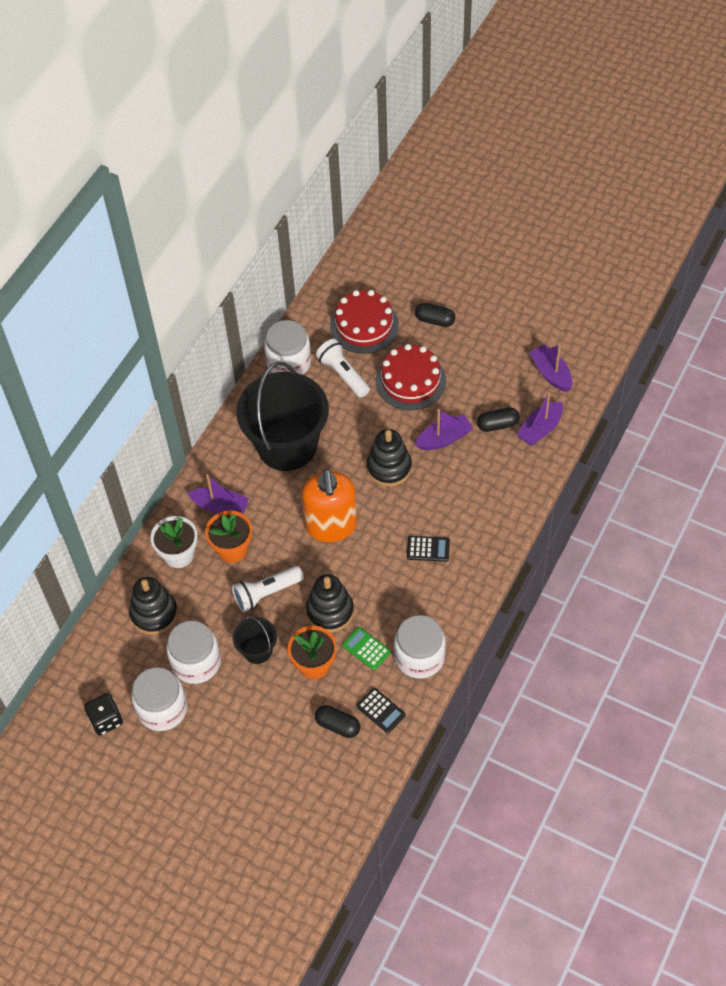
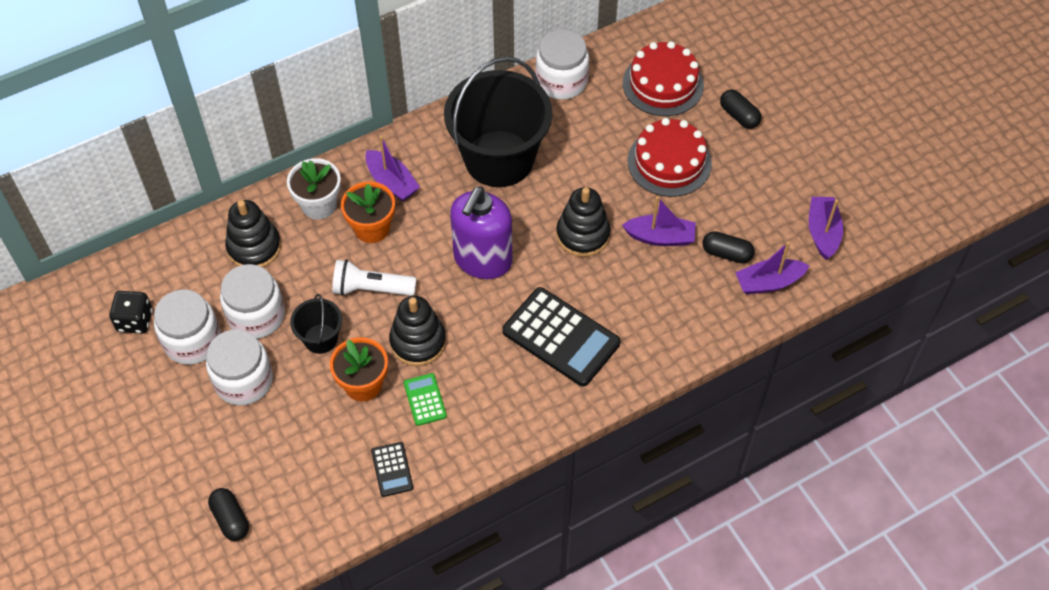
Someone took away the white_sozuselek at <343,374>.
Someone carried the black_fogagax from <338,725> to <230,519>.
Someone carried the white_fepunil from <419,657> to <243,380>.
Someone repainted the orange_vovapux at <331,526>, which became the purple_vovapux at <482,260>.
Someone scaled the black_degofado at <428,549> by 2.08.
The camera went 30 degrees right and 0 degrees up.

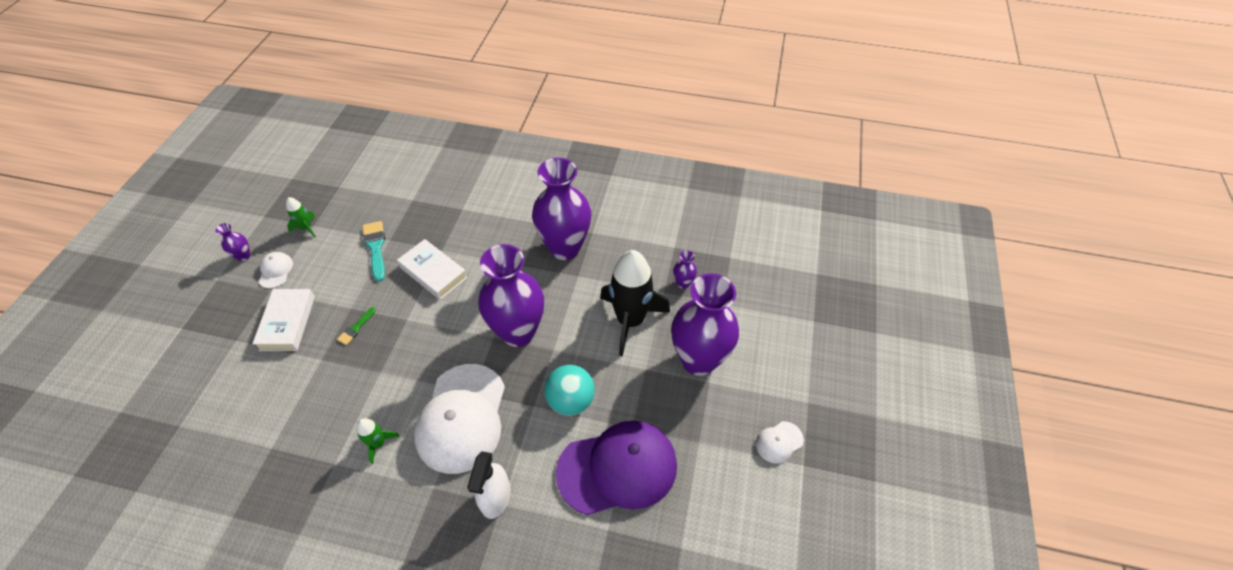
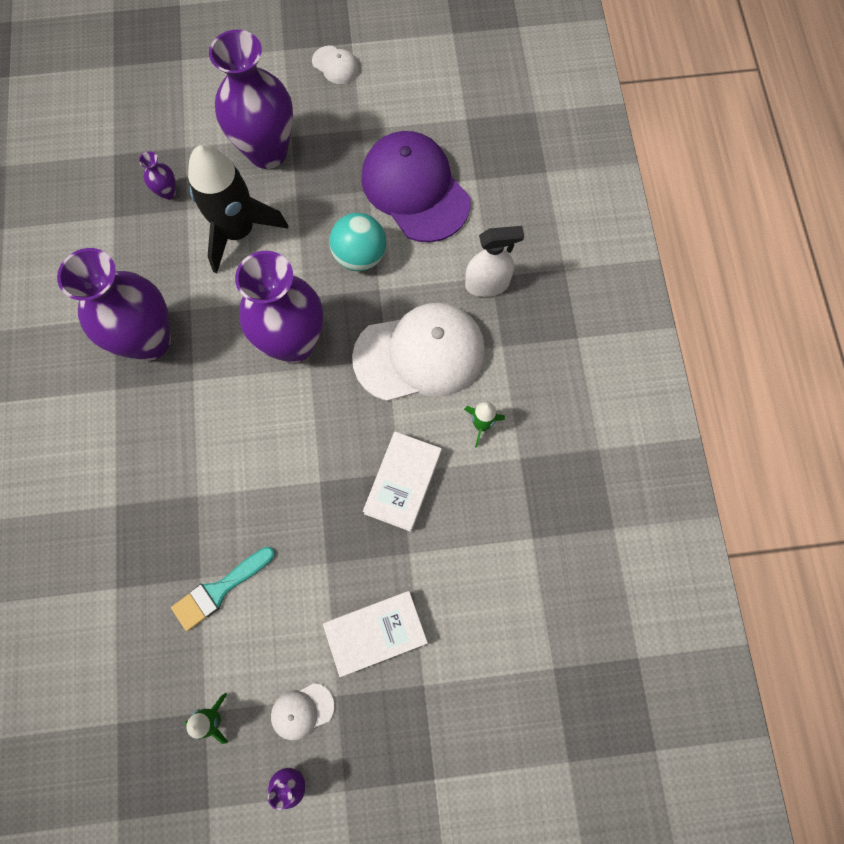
Someone took away the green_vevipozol at <356,328>.
Someone carried the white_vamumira from <433,272> to <403,483>.
The camera went 110 degrees left and 20 degrees up.

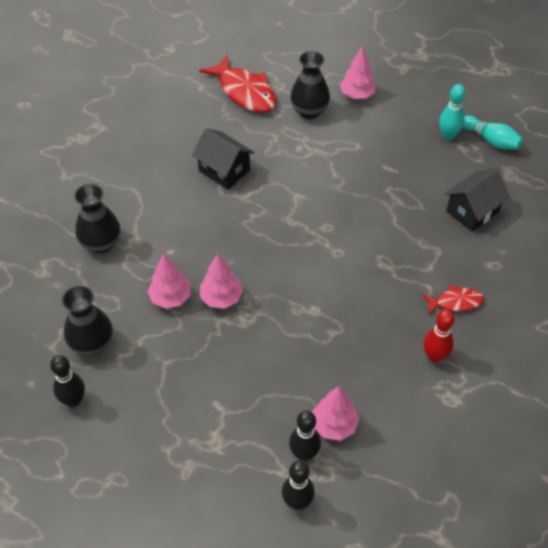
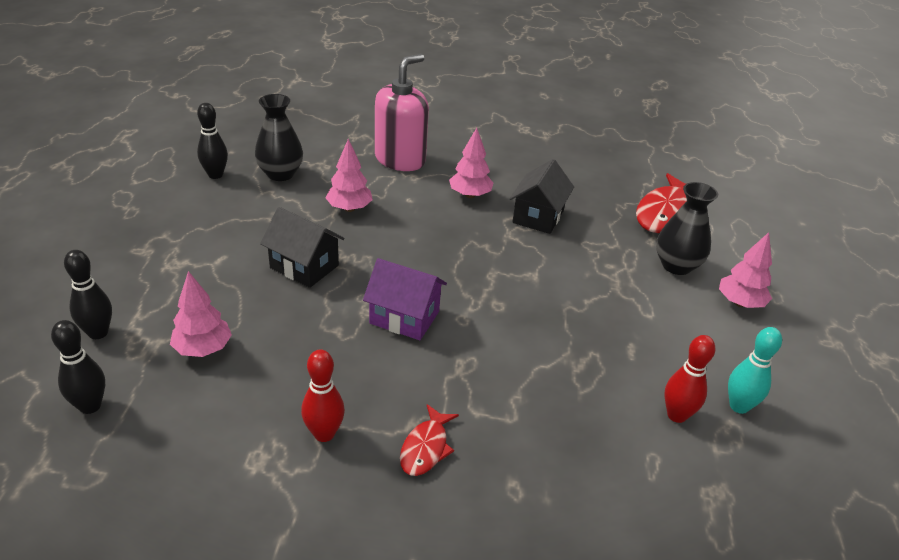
Someone took away the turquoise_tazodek at <491,140>.
Someone put down the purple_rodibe at <404,317>.
Someone put down the red_tazodek at <676,415>.
Someone carried the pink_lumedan from <221,298> to <470,195>.
Someone carried the black_tazodek from <304,454> to <90,406>.
Someone carried the black_rodibe from <472,211> to <304,266>.
Someone swapped the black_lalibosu at <101,243> for the pink_vovapux at <400,159>.
Someone rotated the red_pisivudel at <455,302> by 45 degrees clockwise.
The camera went 70 degrees right and 15 degrees down.

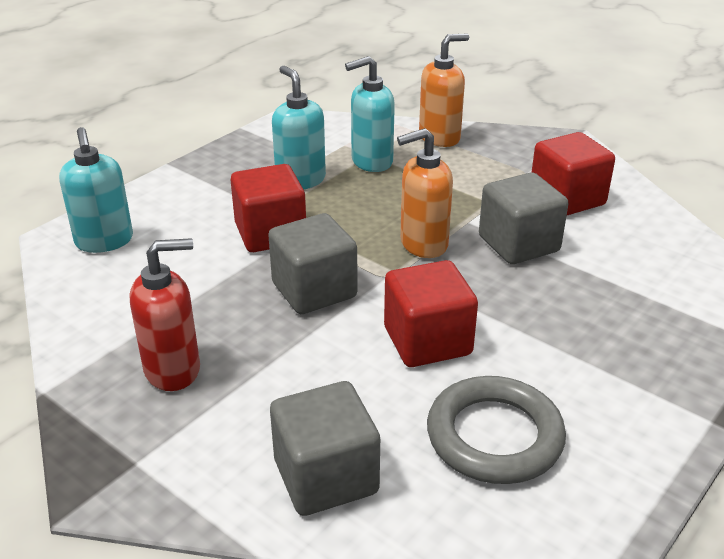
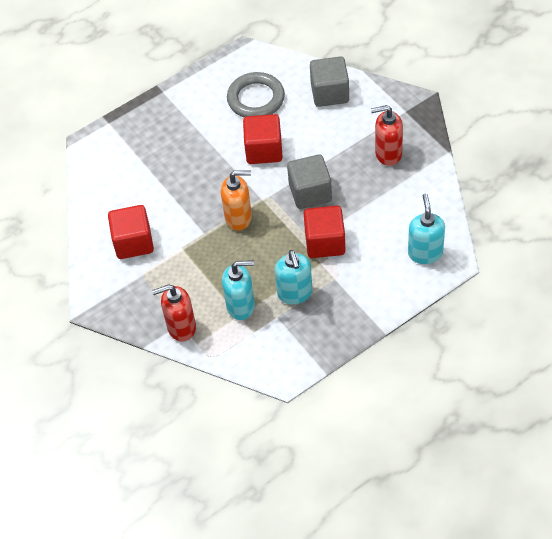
Someone took away the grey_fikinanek at <518,244>.
Someone repainted the orange_vovapux at <440,137>, which became the red_vovapux at <181,327>.
The camera went 160 degrees left and 20 degrees up.

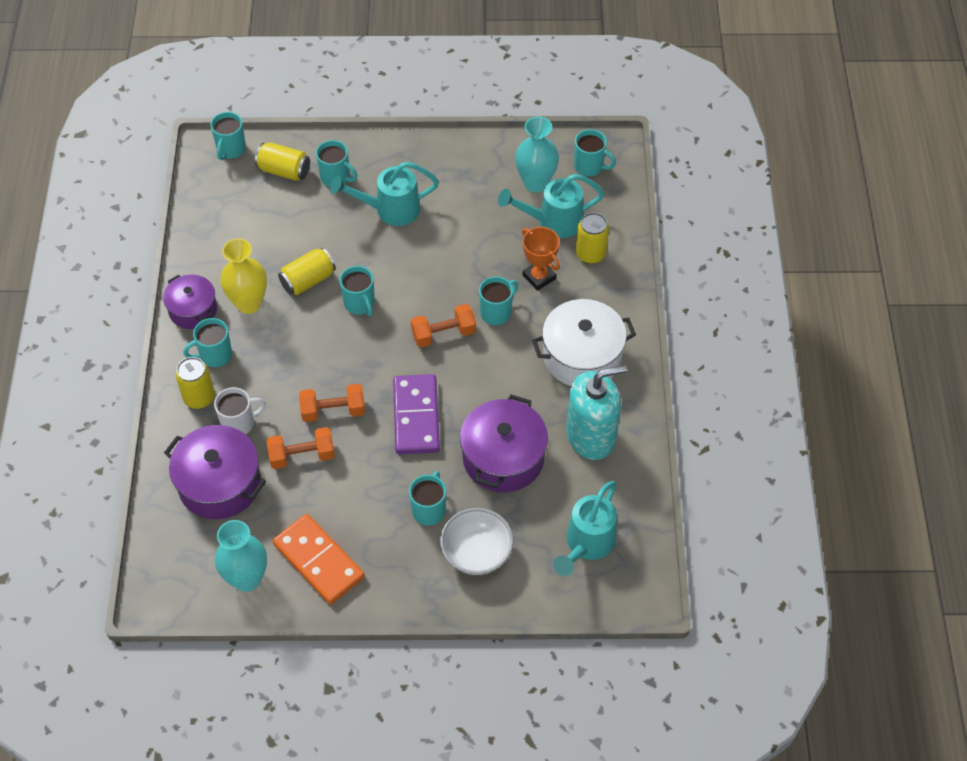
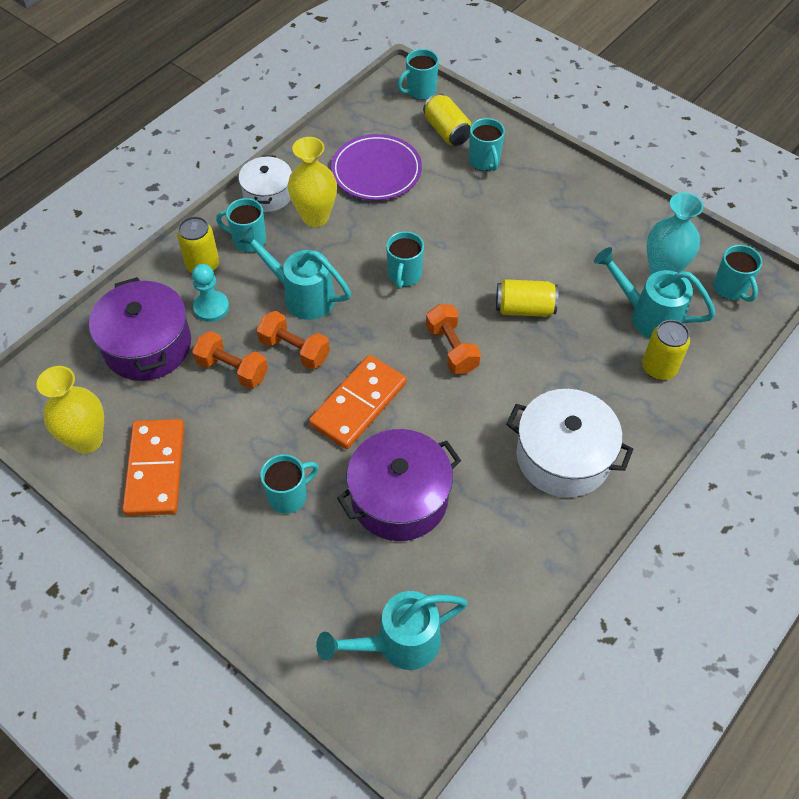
Someone took away the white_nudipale at <476,553>.
Someone took away the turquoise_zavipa at <496,312>.
Someone took away the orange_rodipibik at <539,277>.
Someone took away the turquoise_vovapux at <591,436>.
Someone put down the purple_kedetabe at <376,171>.
Someone carried the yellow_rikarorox from <308,280> to <524,308>.
Someone carried the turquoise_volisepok from <390,210> to <302,296>.
Someone swapped the white_zavipa at <239,423> for the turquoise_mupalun at <211,307>.
Someone repainted the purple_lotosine at <193,310>, which became the white_lotosine at <268,194>.
Someone repainted the turquoise_lalibosu at <247,579>, which became the yellow_lalibosu at <87,440>.
Someone repainted the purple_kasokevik at <416,416>, which became the orange_kasokevik at <358,404>.
Someone rotated the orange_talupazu at <443,334> by 45 degrees clockwise.
The camera went 40 degrees right and 0 degrees up.

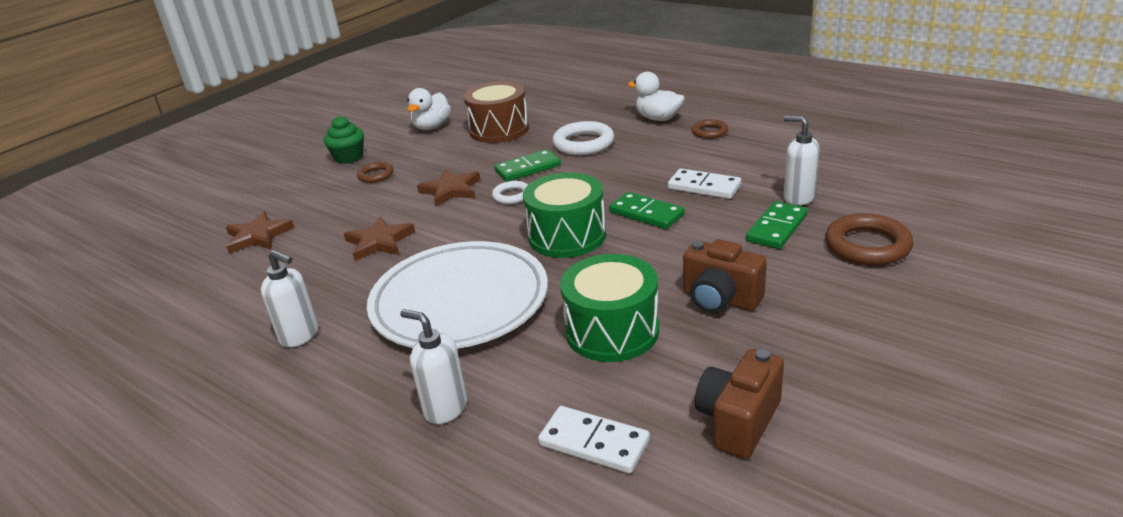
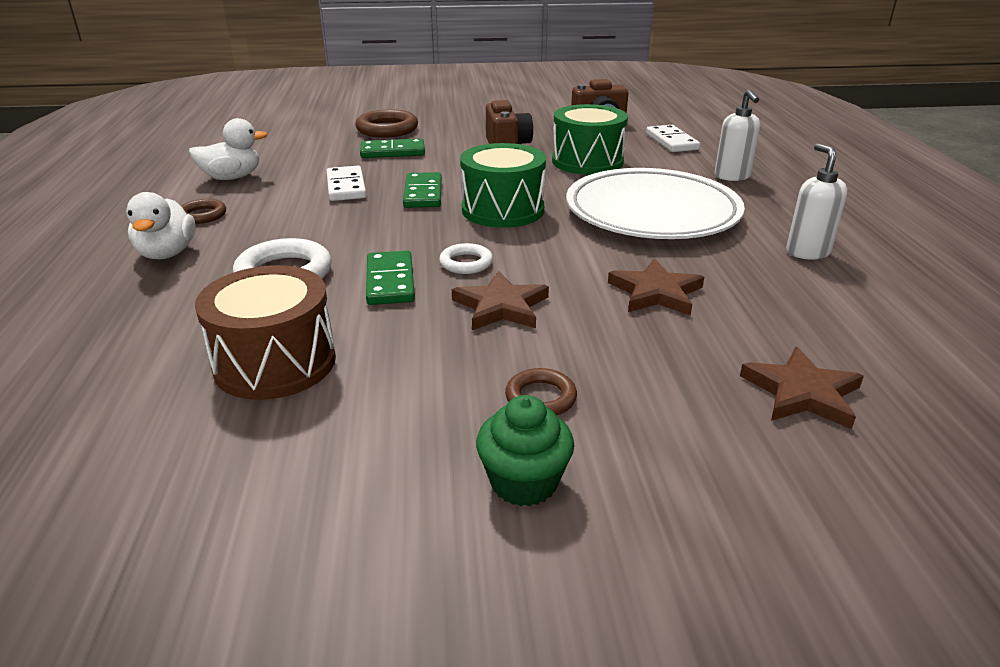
Someone took away the white_vovapux at <798,198>.
Someone carried the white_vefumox from <432,127> to <232,177>.
Someone rotated the green_kasokevik at <528,168> by 60 degrees clockwise.
The camera went 135 degrees left and 0 degrees up.

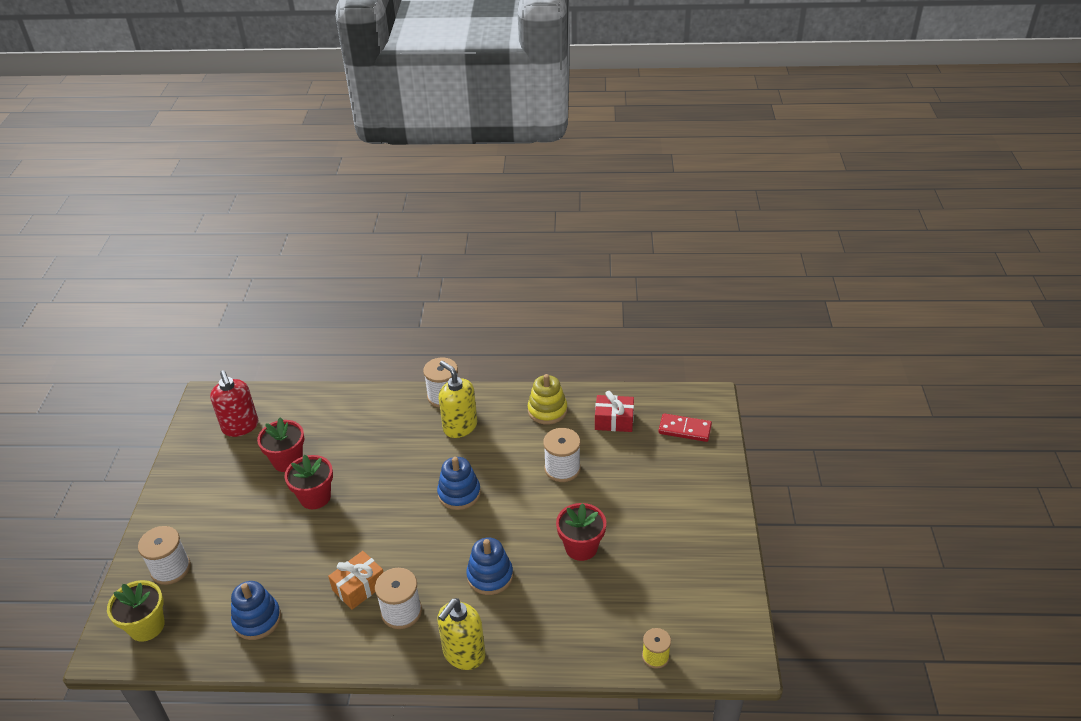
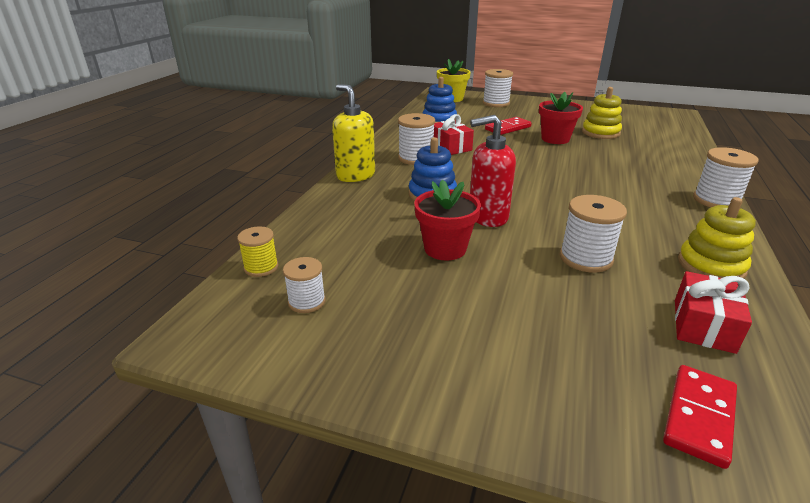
Someone took away the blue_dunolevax at <459,493>.
Someone took away the yellow_vovapux at <460,426>.
Someone put down the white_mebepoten at <307,301>.
Someone put down the red_kasokevik at <508,128>.
Someone carried the red_vovapux from <240,426> to <487,217>.
Someone swapped the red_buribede at <287,461> for the yellow_dunolevax at <600,133>.
Someone repainted the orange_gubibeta at <359,587>, which became the red_gubibeta at <450,147>.
The camera went 105 degrees right and 10 degrees down.

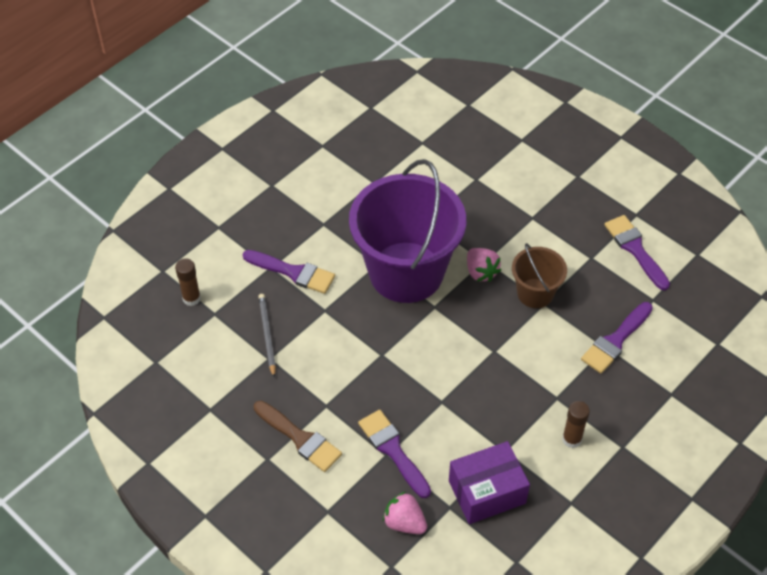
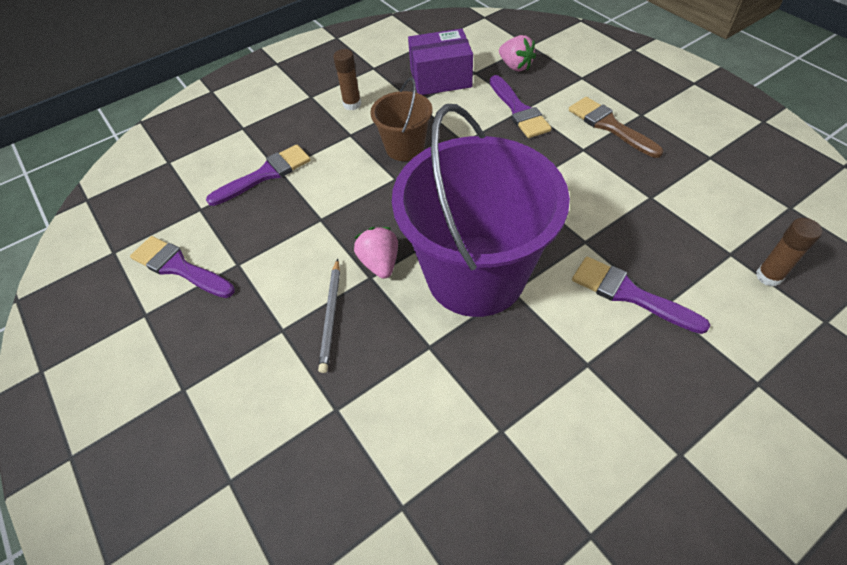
Someone carried the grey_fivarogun from <267,335> to <331,316>.
Someone carried the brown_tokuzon from <535,293> to <405,147>.
Someone rotated the purple_vevipozol at <635,249> by 135 degrees clockwise.
The camera went 165 degrees left and 0 degrees up.

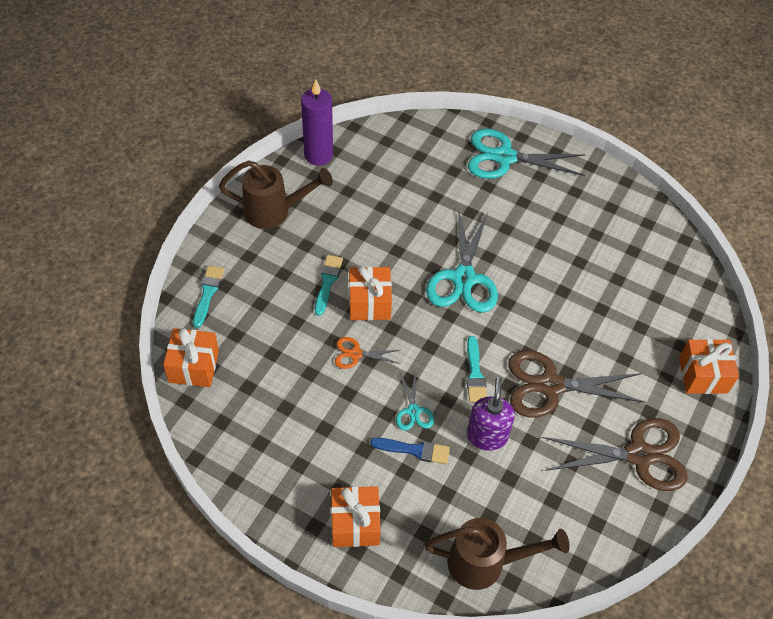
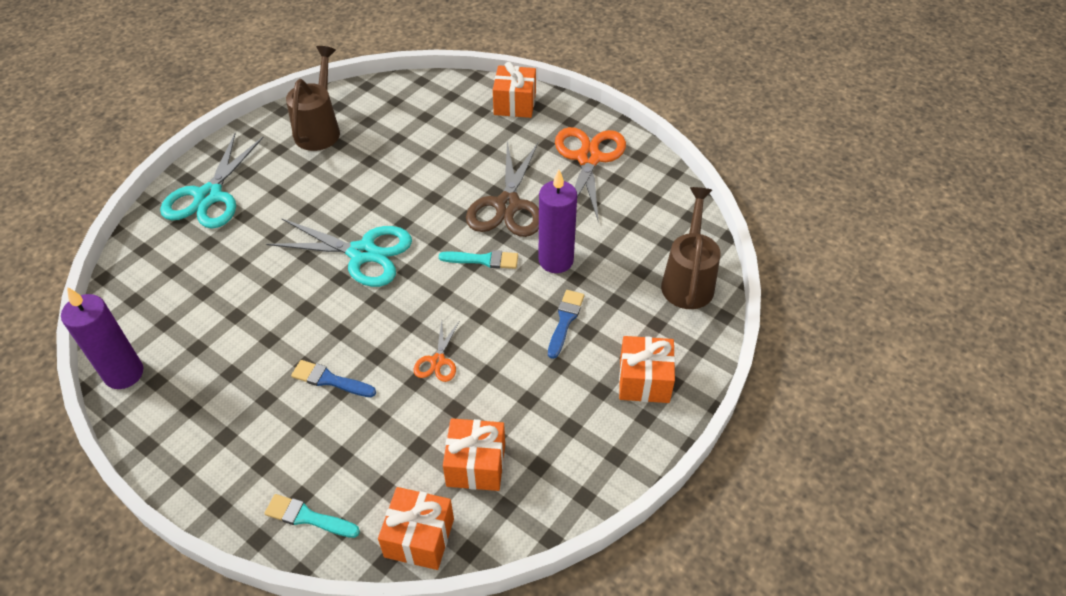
Someone took away the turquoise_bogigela at <413,411>.
Someone carried the brown_volisepok from <275,211> to <320,128>.
Someone carried the orange_gubibeta from <369,303> to <476,465>.
Someone swapped the purple_vovapux at <487,436> for the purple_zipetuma at <556,260>.
Someone repainted the turquoise_vevipozol at <327,282>, which became the blue_vevipozol at <330,380>.
Someone repainted the brown_bogigela at <639,455>, which became the orange_bogigela at <588,158>.
The camera went 80 degrees left and 5 degrees down.

